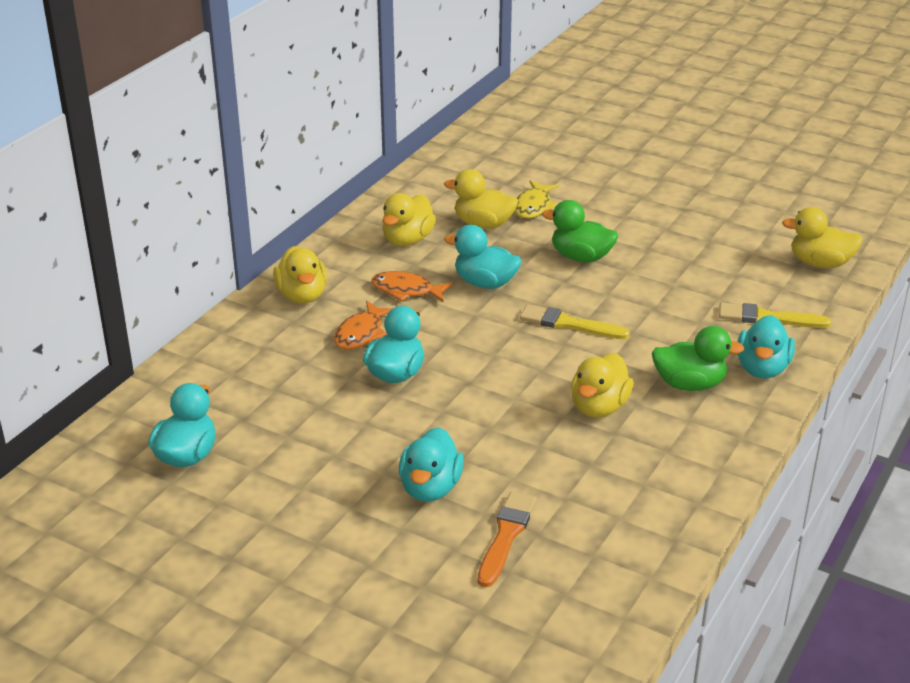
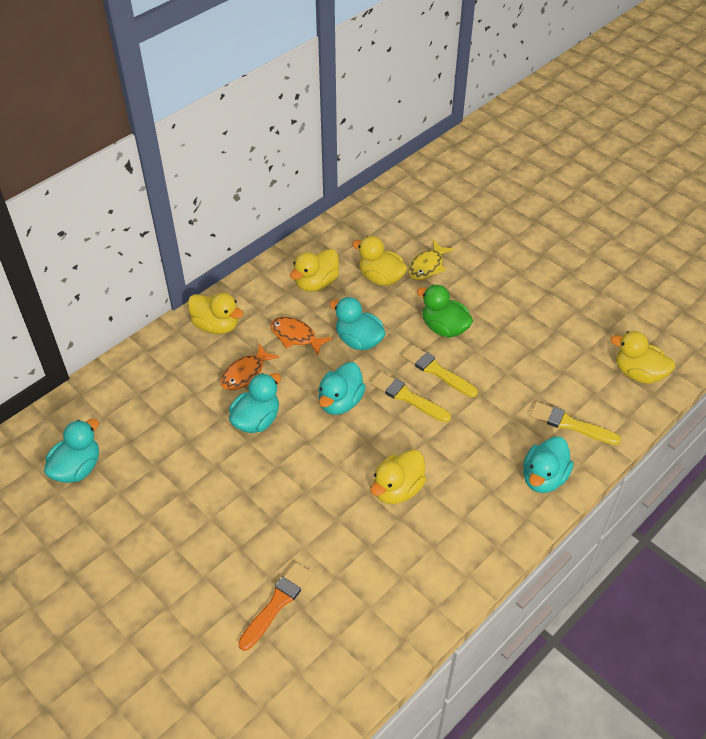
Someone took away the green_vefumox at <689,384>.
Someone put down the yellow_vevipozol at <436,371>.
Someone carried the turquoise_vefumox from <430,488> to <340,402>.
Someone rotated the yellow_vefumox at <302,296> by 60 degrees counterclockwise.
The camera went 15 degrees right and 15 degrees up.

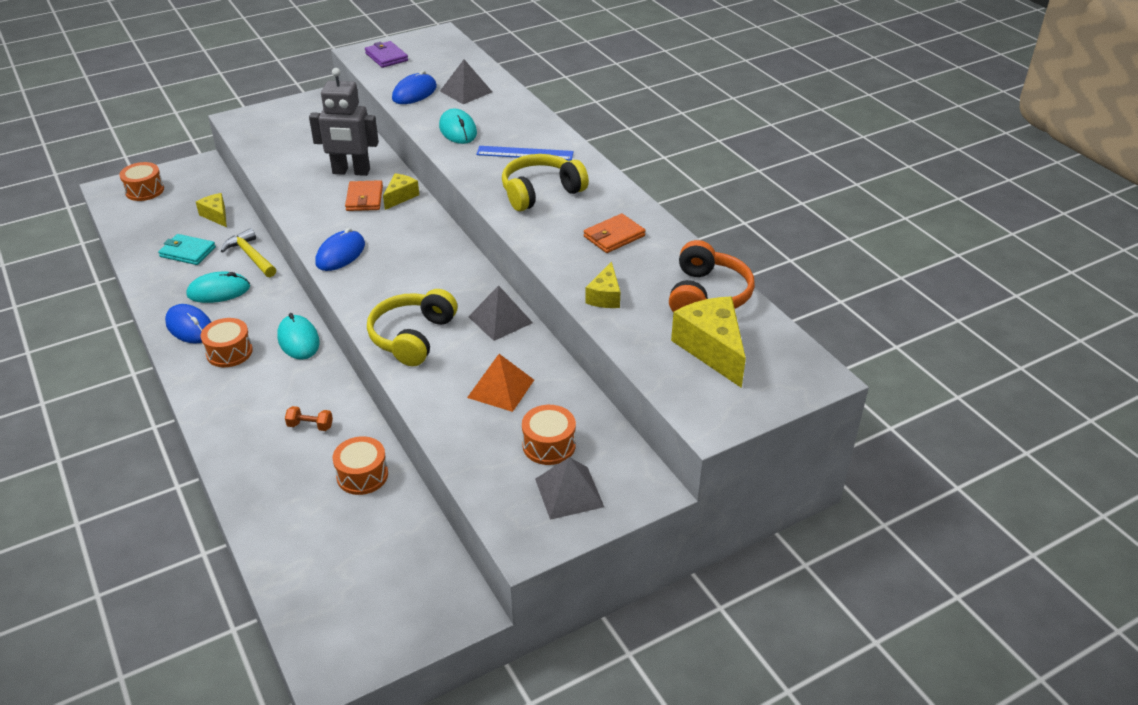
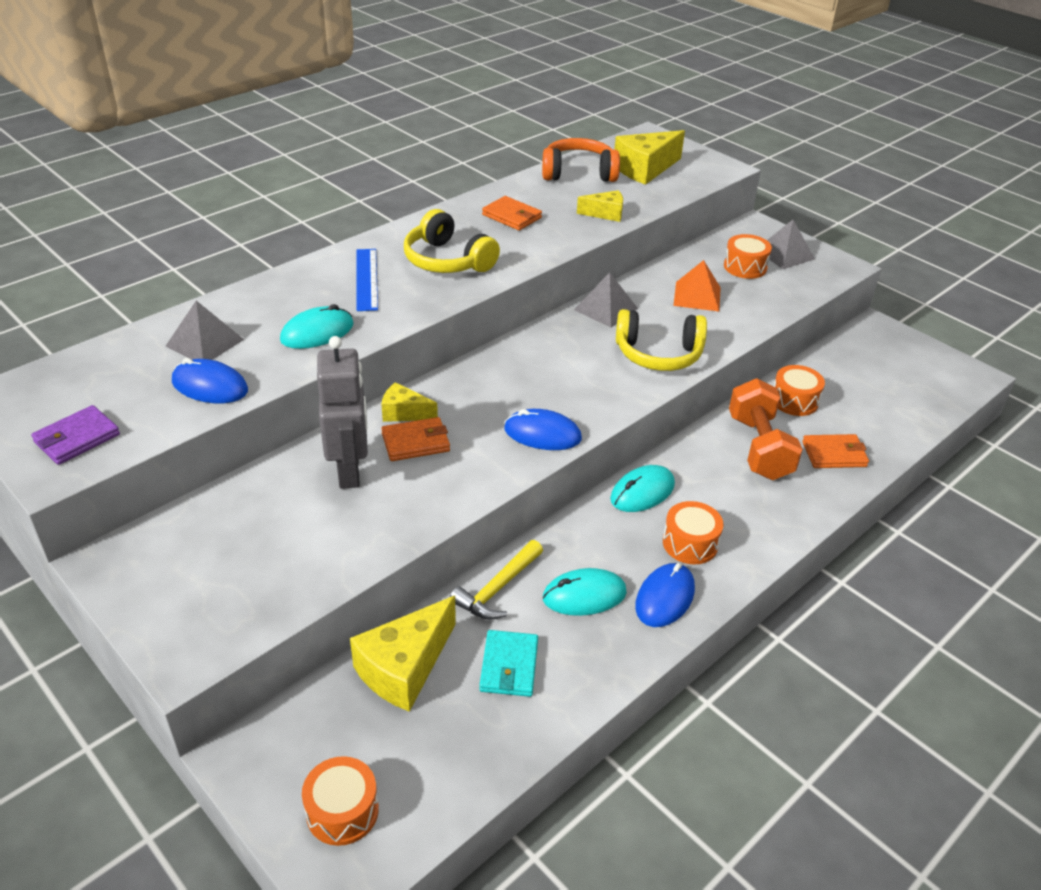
Someone put down the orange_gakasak at <834,454>.
Someone rotated the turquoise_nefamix at <218,291> by 75 degrees counterclockwise.
Someone scaled the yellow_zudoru at <216,215> by 1.76.
Someone scaled the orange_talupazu at <310,426> by 2.36.
The camera went 105 degrees left and 0 degrees up.

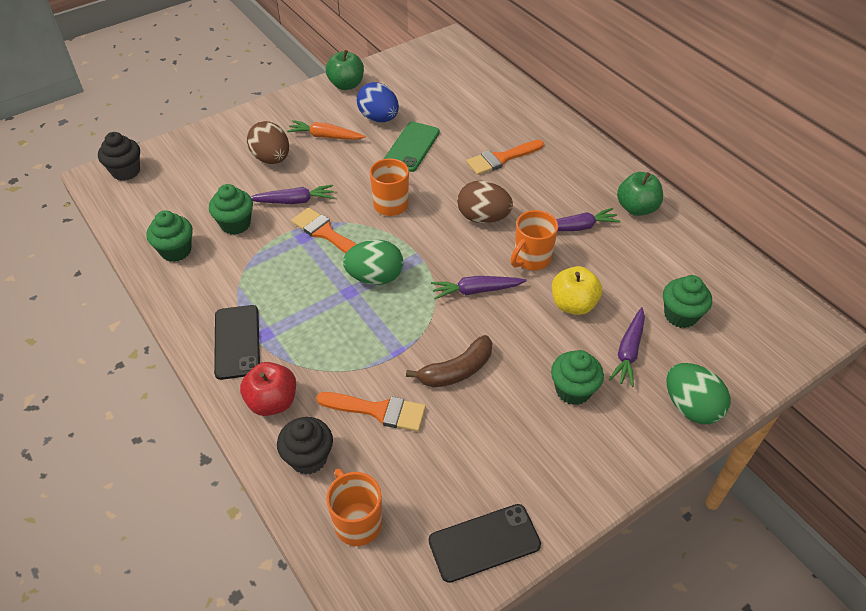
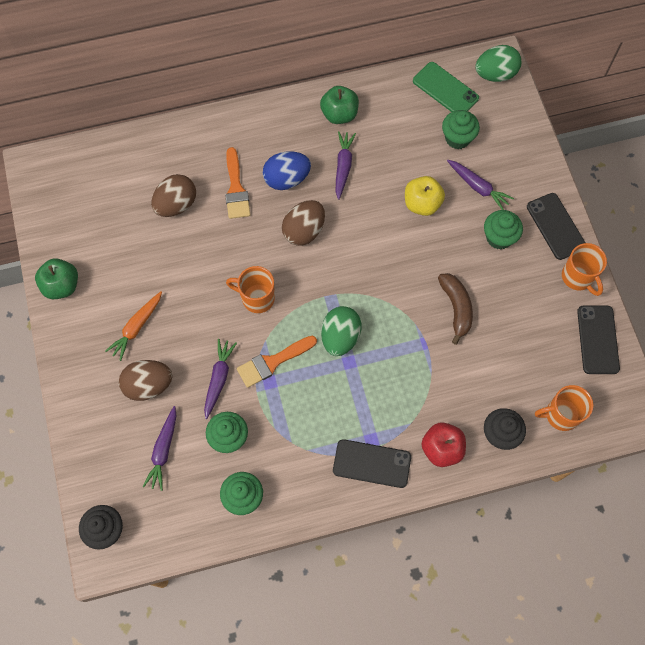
Someone took away the orange_vevipozol at <378,411>.
Someone put down the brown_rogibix at <176,205>.
Someone put down the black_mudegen at <555,226>.
Someone carried the blue_rogibix from <379,118> to <287,179>.
Someone carried the green_mudegen from <412,147> to <445,89>.
Someone carried the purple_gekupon from <476,291> to <163,451>.
Someone carried the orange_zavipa from <531,259> to <578,277>.
Someone carried the green_rogibix from <691,407> to <495,74>.
The camera went 70 degrees left and 20 degrees up.

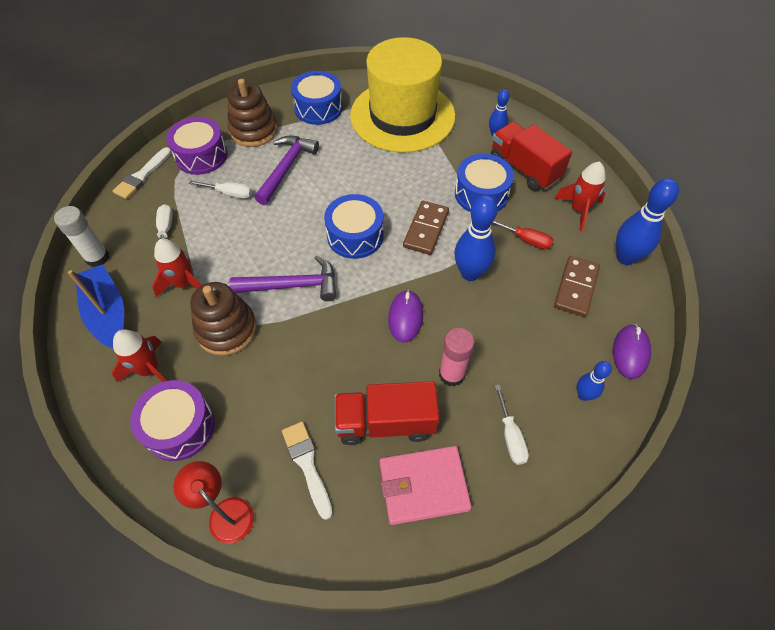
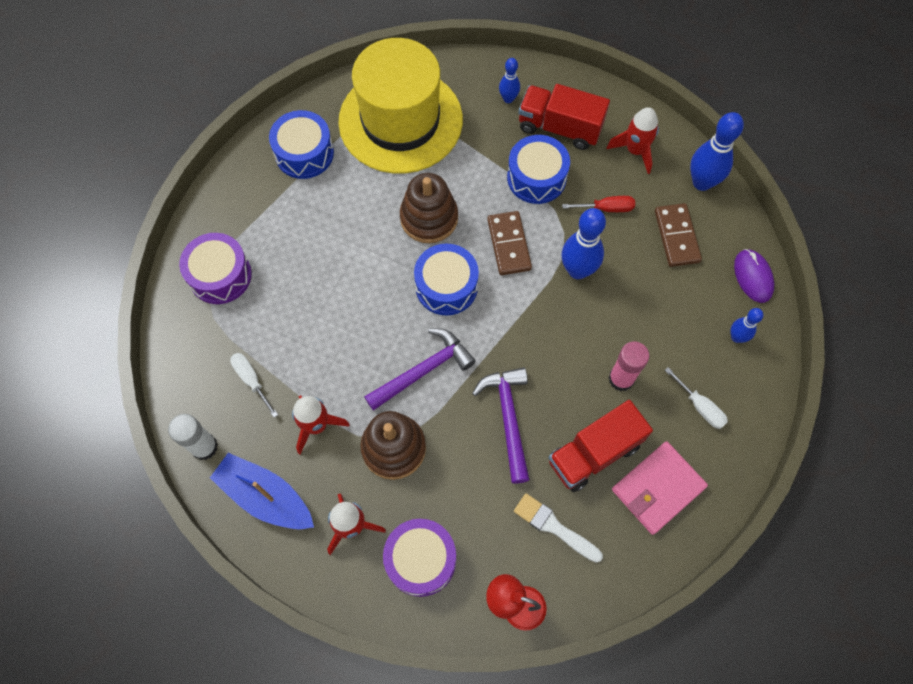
Someone took away the white_vevipozol at <142,176>.
Someone took away the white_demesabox at <229,193>.
Someone took away the purple_nefamix at <405,317>.
Someone carried the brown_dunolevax from <254,131> to <429,218>.
Someone carried the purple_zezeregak from <286,168> to <508,418>.
The camera went 30 degrees left and 10 degrees up.

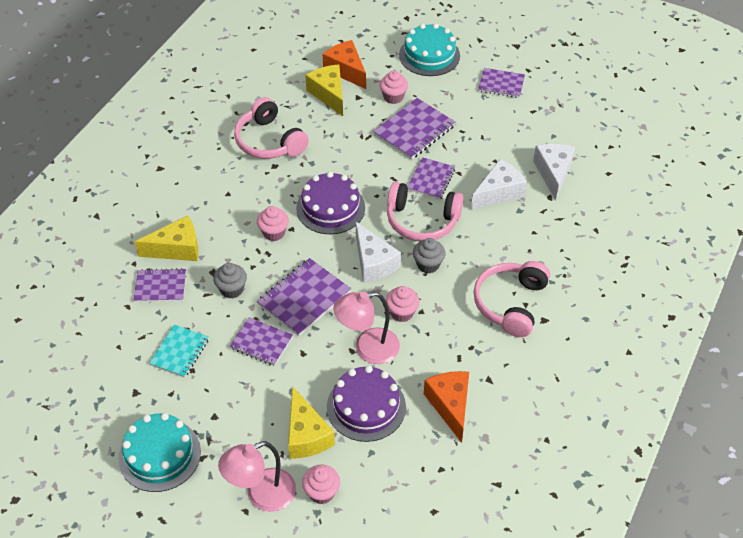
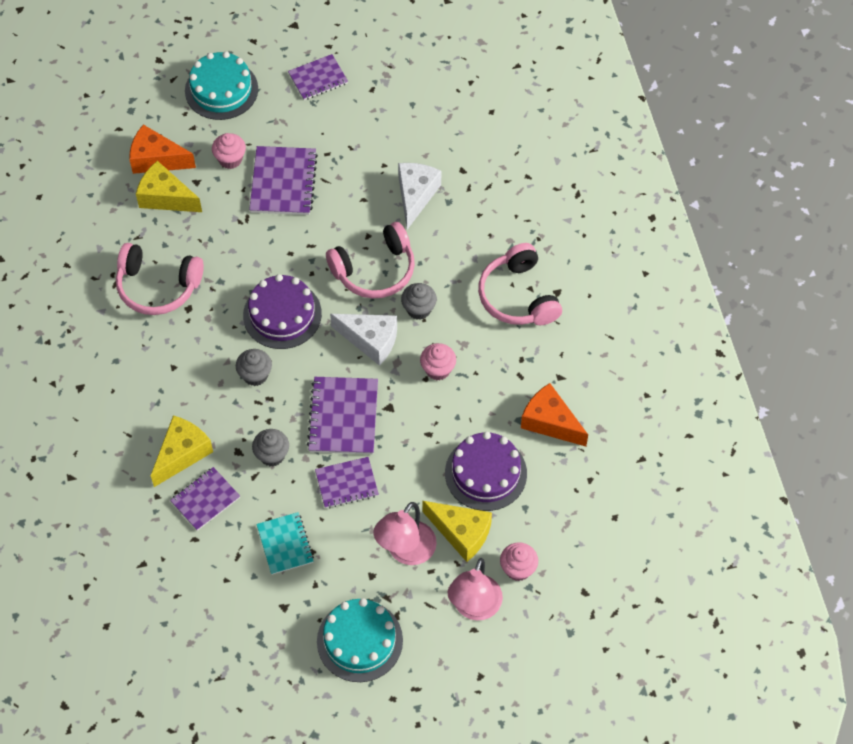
Someone took away the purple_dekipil at <431,179>.
Someone took away the white_zudoru at <553,173>.
Someone carried the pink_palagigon from <367,348> to <406,552>.
Someone repainted the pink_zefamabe at <274,233>, which became the grey_zefamabe at <255,375>.
The camera went 40 degrees left and 10 degrees up.

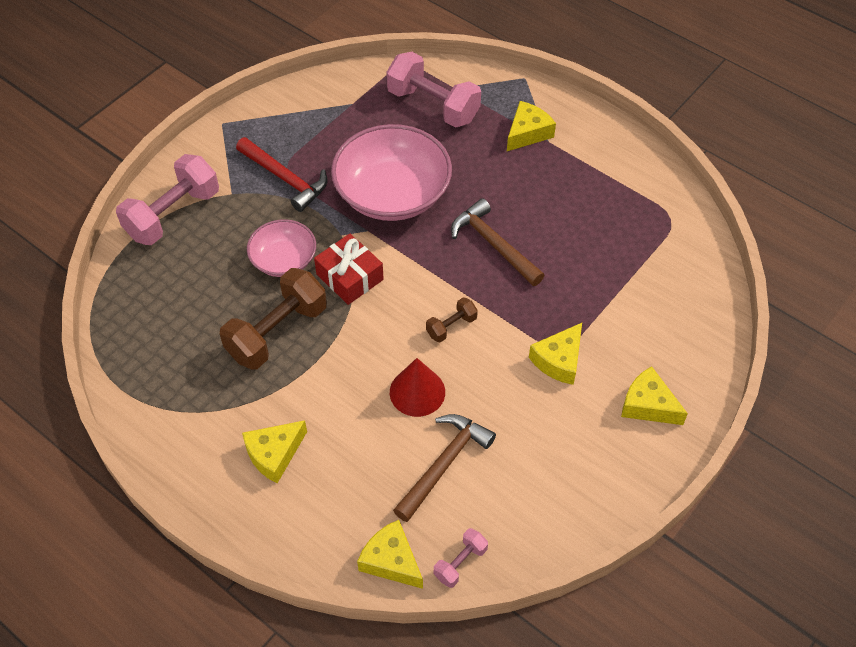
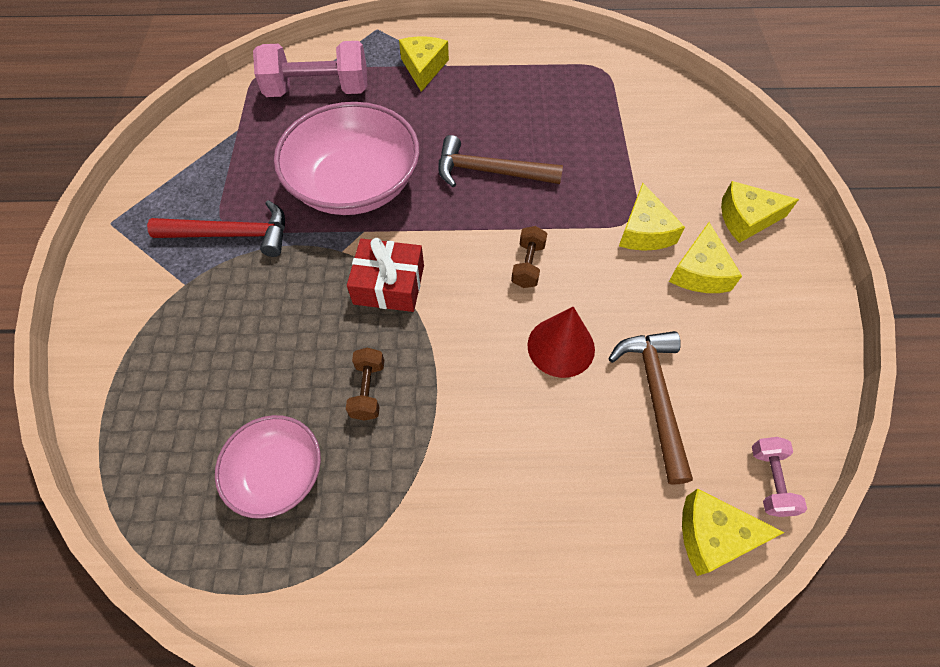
Someone took away the pink_talupazu at <173,214>.
Someone carried the yellow_zudoru from <274,454> to <700,272>.
Someone carried the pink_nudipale from <283,260> to <277,473>.
Someone scaled the brown_talupazu at <277,332> by 0.48.
The camera went 40 degrees left and 5 degrees up.

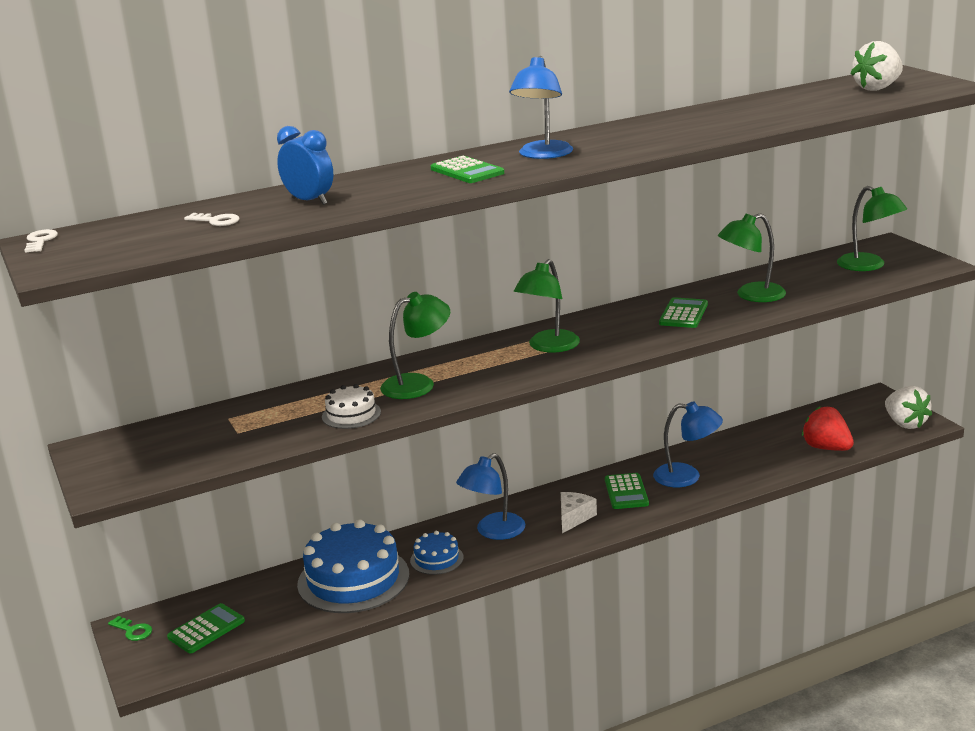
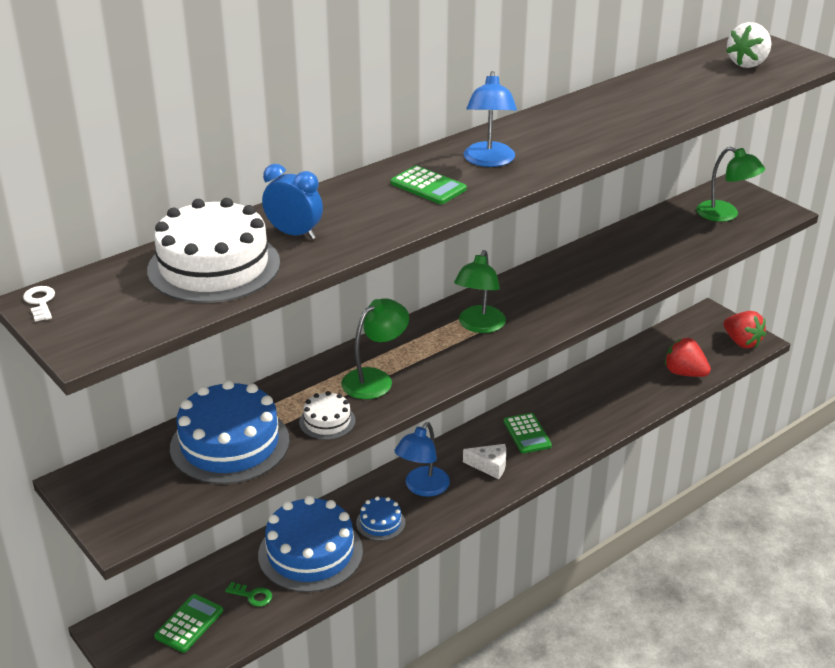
Someone took away the blue_palagigon at <687,477>.
Someone took away the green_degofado at <683,314>.
Someone took away the green_palagigon at <751,295>.
Someone put down the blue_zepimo at <230,444>.
Someone carried the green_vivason from <133,630> to <252,595>.
Someone swapped the white_vivason at <216,221> for the white_zepimo at <214,266>.
Someone repainted the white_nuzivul at <905,423>, which became the red_nuzivul at <742,342>.
Someone rotated the white_zudoru at <574,517> by 90 degrees clockwise.
The camera went 15 degrees left and 10 degrees up.

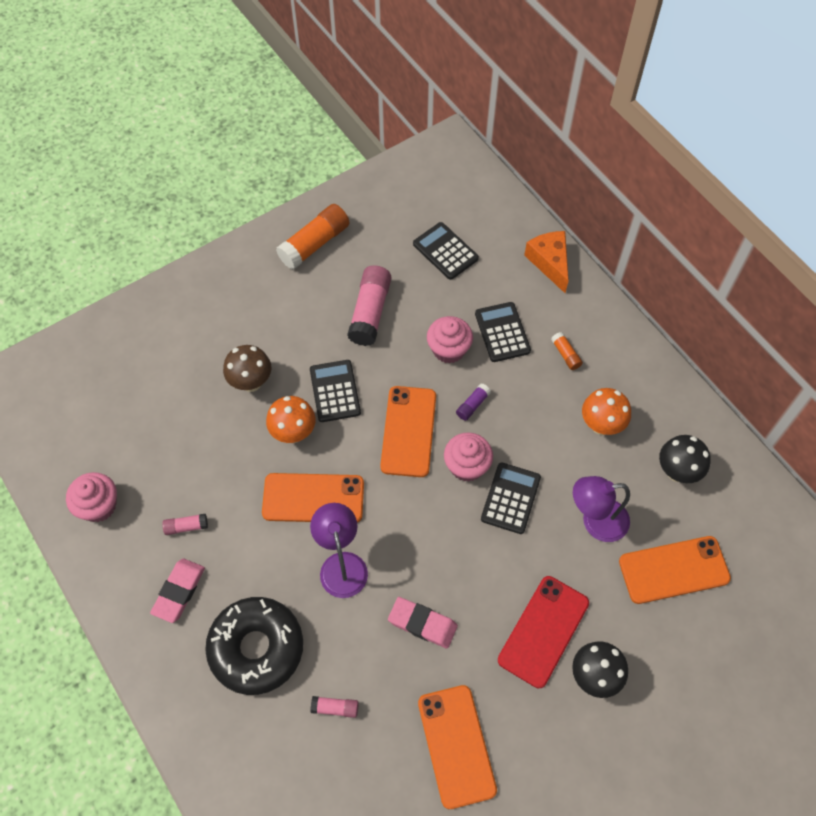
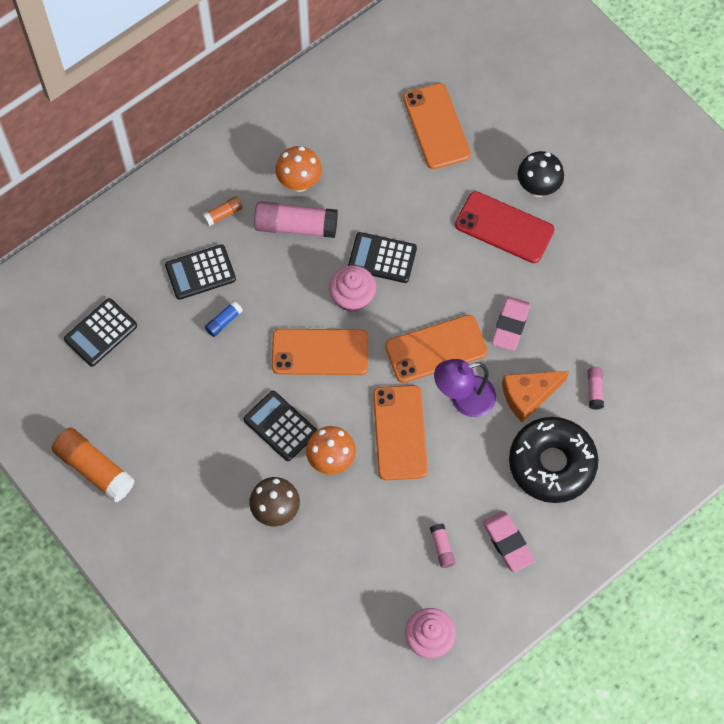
Someone took away the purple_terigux at <472,405>.
Someone took away the purple_palagigon at <595,521>.
Someone took away the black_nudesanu at <677,472>.
Someone carried the pink_terigux from <370,312> to <296,226>.
Someone carried the orange_mudegen from <456,746> to <436,349>.
Someone carried the orange_zudoru from <550,263> to <528,395>.
Someone swapped the pink_zefamabe at <448,349> for the blue_terigux at <223,321>.
Someone rotated the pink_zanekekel at <179,591> by 45 degrees clockwise.
Someone rotated the black_degofado at <335,391> by 60 degrees clockwise.
The camera went 95 degrees left and 5 degrees up.

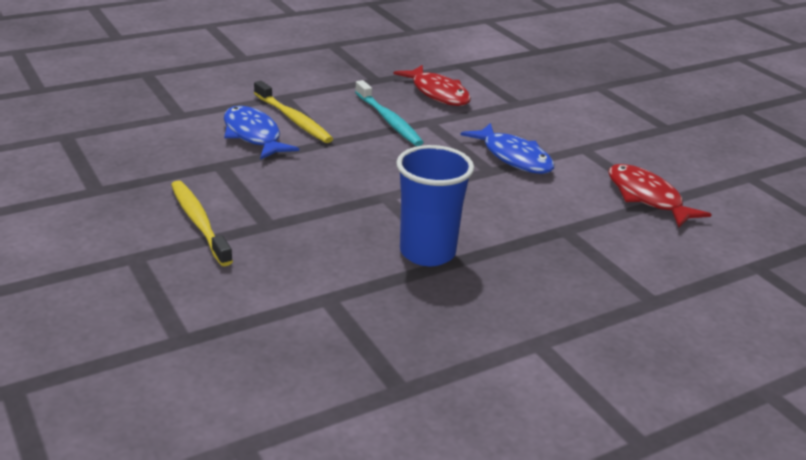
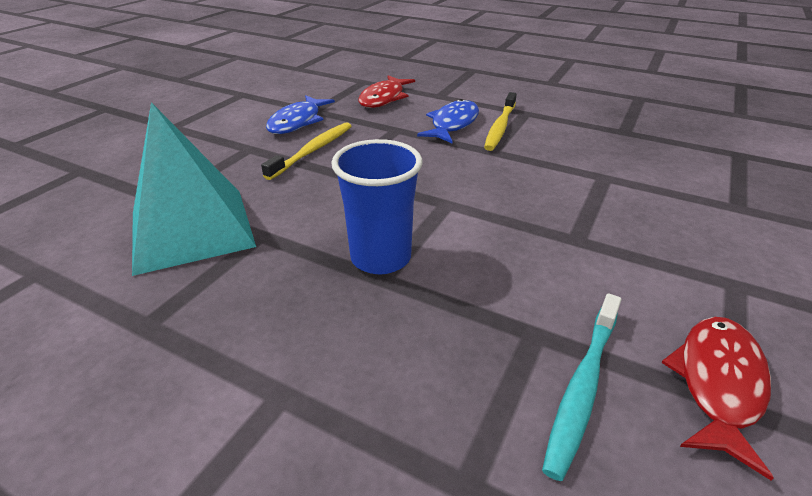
Someone put down the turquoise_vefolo at <192,229>.
Someone carried the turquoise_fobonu from <388,120> to <582,387>.
Someone carried the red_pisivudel from <438,93> to <384,98>.
Someone carried the blue_pisivudel from <513,157> to <297,122>.
The camera went 60 degrees right and 5 degrees up.

